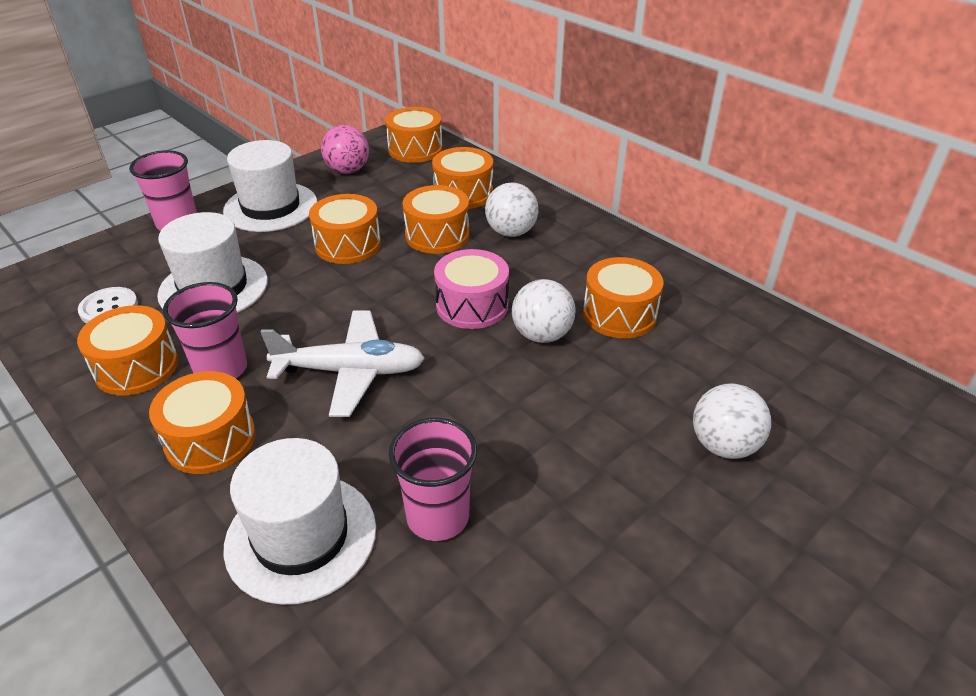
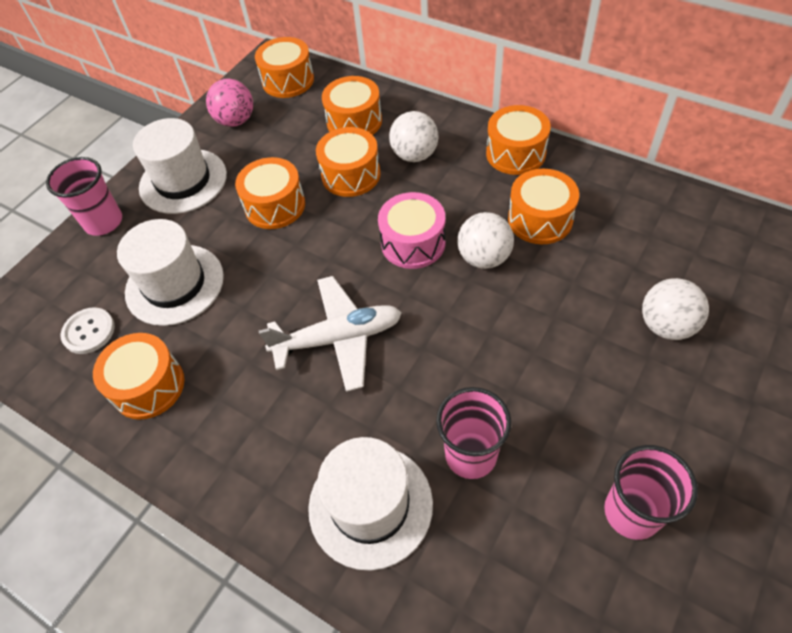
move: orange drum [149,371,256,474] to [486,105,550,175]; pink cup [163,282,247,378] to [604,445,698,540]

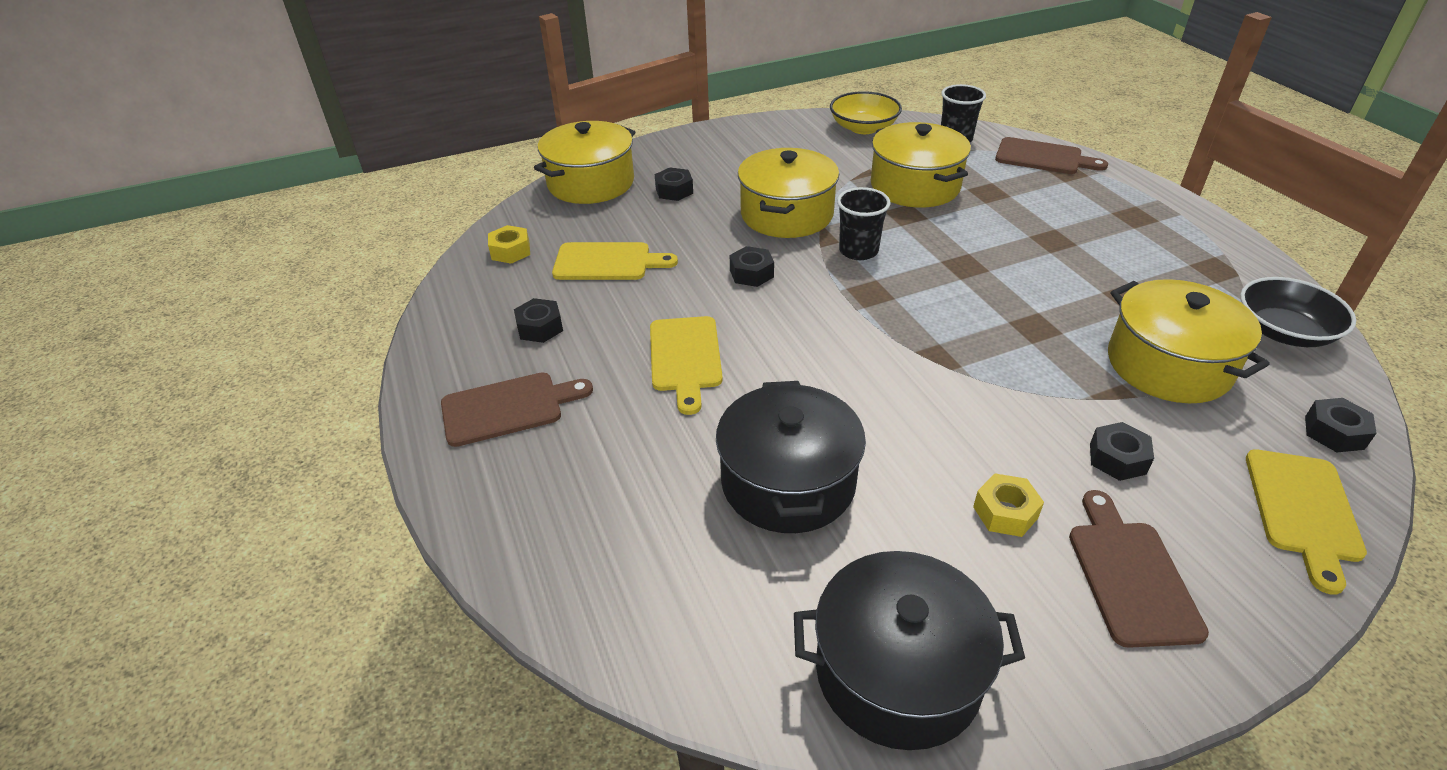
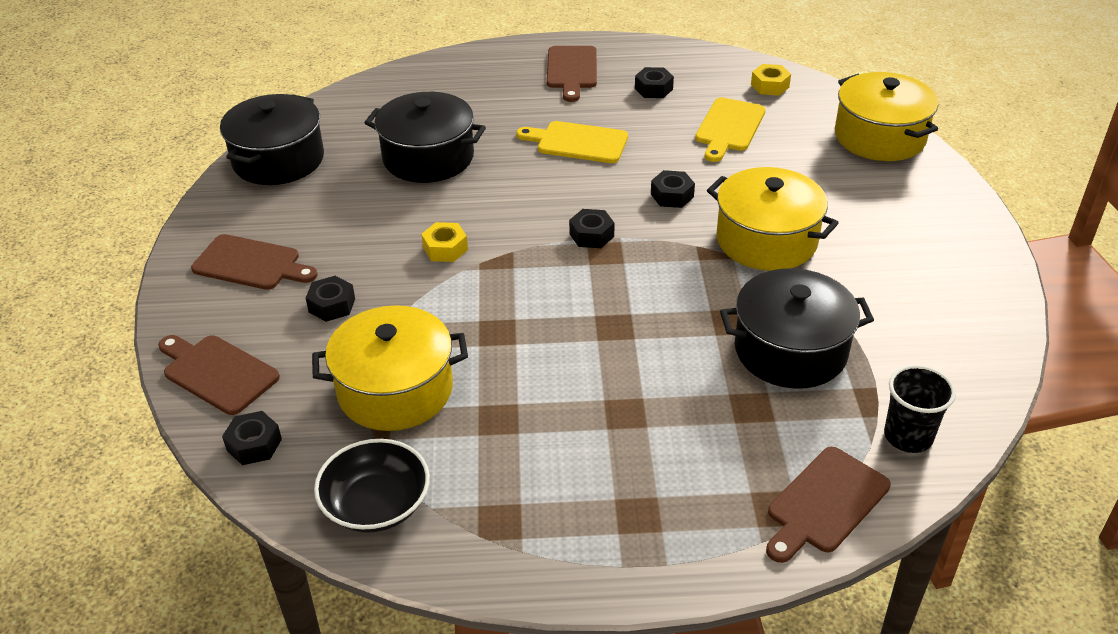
delete: yellow serving bowl [830,91,902,134]; jet-black cup [837,187,891,260]
move: yellow hexagon nut [973,473,1044,537] to [421,222,468,262]; jet-black hexagon nut [655,167,693,201] to [569,209,615,248]
recolor: yellow bread board [1246,449,1367,595] to brown bread board [158,335,280,415]; yellow stockpot [871,122,971,208] to jet-black stockpot [720,268,874,389]

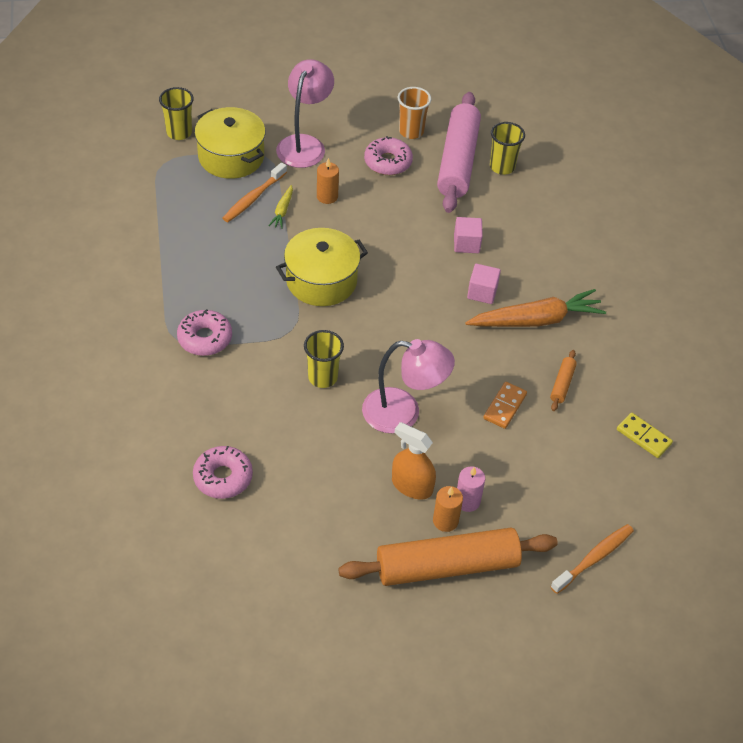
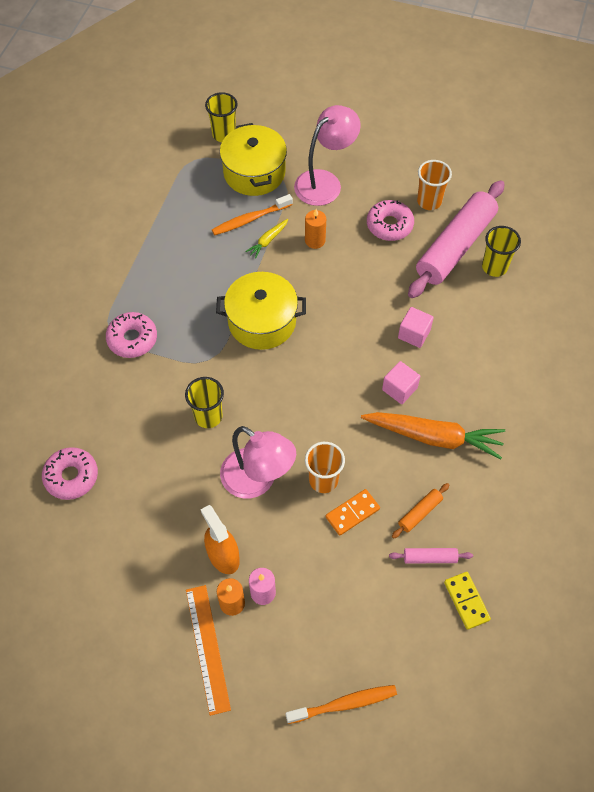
insert: orange cup [305,442,345,493]; pink pastry roller [389,548,473,563]
replace: orange pastry roller [338,528,558,586] to orange ruler [186,585,231,716]

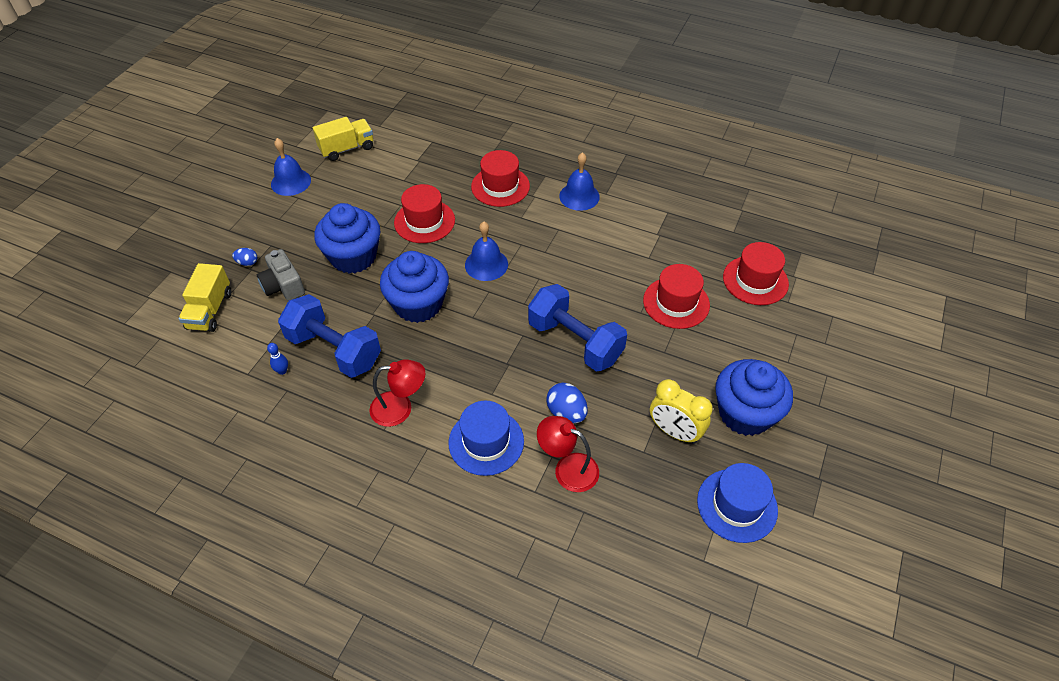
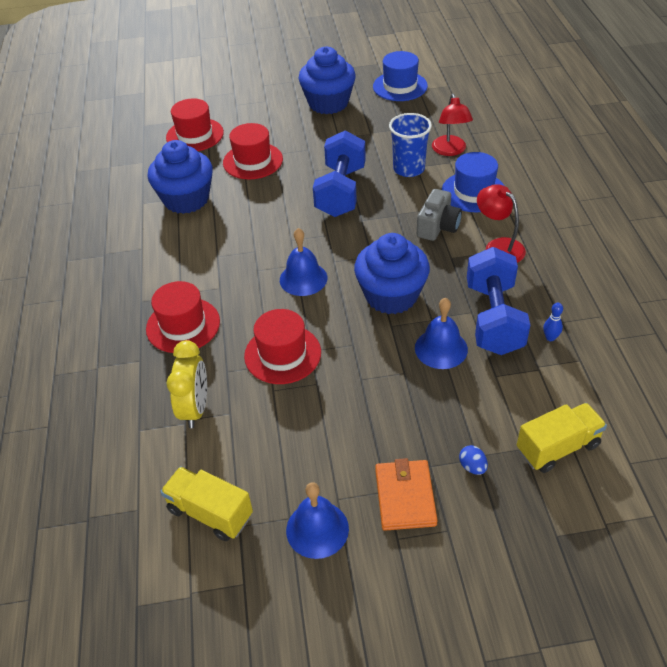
insert: orange billfold [375,458,438,531]
move: blue muffin [314,203,380,274] to [148,140,213,214]; yellow clock [650,379,713,444] to [167,340,207,428]; blue bell [559,152,600,211] to [415,298,468,369]; gray compact camera [257,249,305,301] to [417,189,462,241]
replace: blue egg shape [546,383,588,423] to blue cup [389,113,432,177]

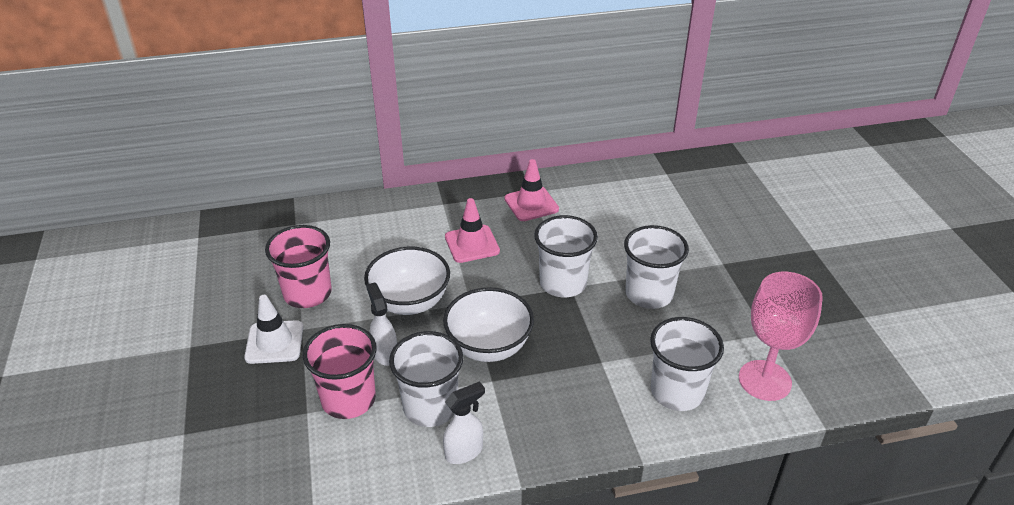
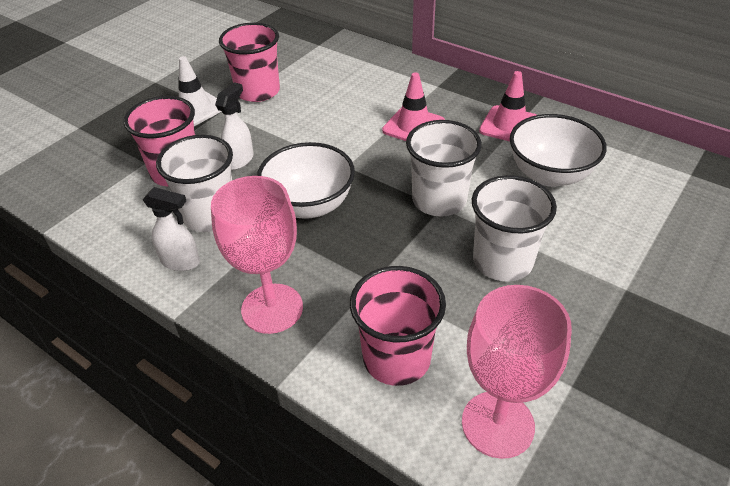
insert: pink chalice [211,176,303,334]
move: white serving bowl [364,247,450,315] to [510,114,607,187]
recolor: white cup [650,317,724,411] to pink cup [350,266,446,386]

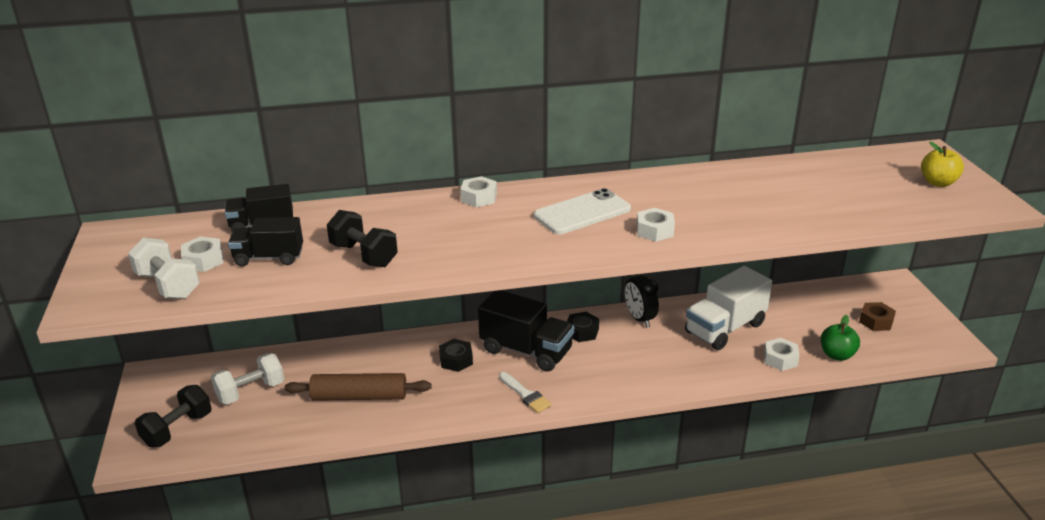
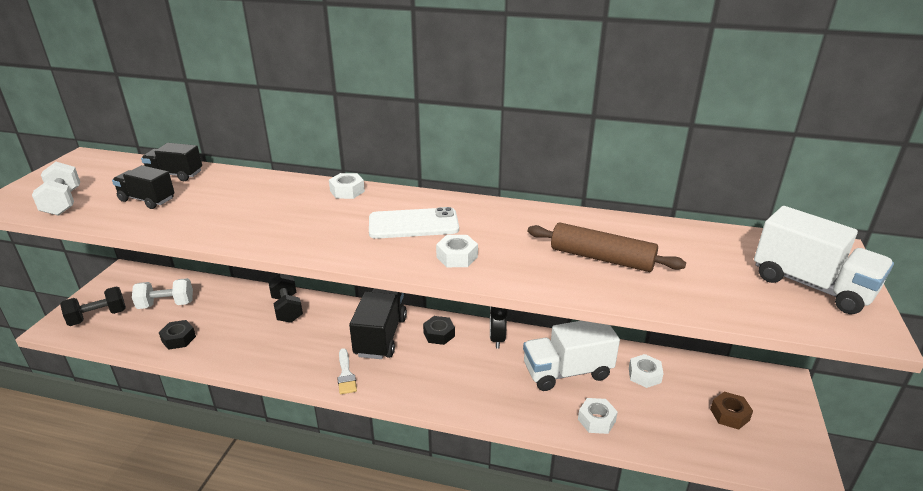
delete: leaf-green toy apple [821,315,860,361]
move: jet-black hexagon nut [439,339,473,372] to [159,320,196,350]; jet-black free weight [327,210,398,267] to [268,274,303,323]; brown pastry roller [285,373,432,401] to [528,223,686,272]; white hexagon nut [181,237,224,272] to [629,354,664,388]
replace: yellow toy apple [921,141,964,187] to white toy truck [754,206,894,314]
rotate: jet-black toy truck [478,290,574,372] = [349,288,407,359] 135 degrees counterclockwise

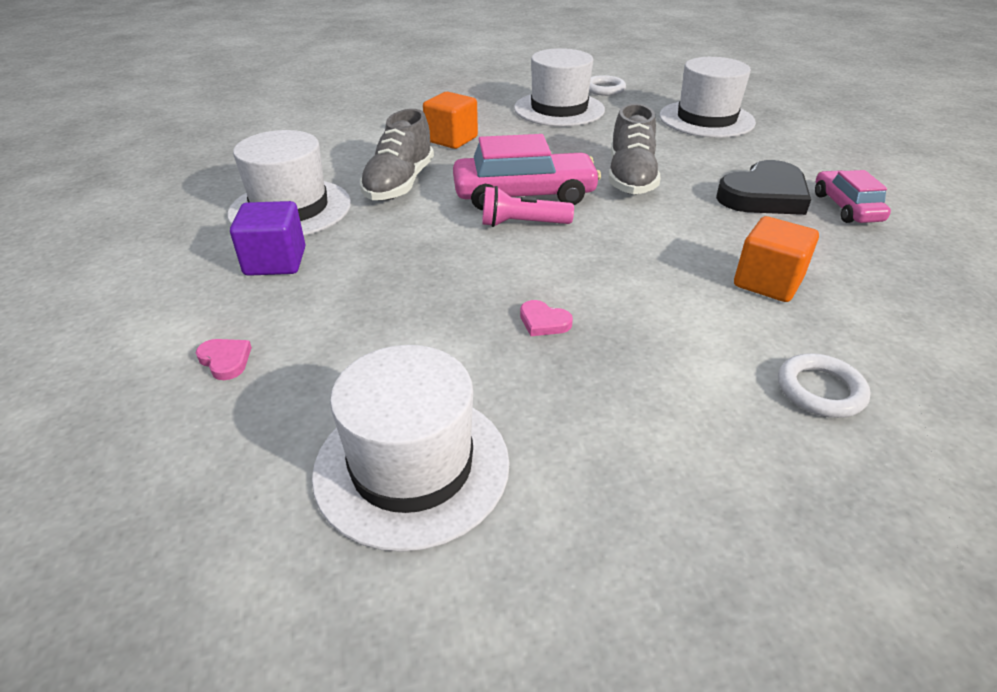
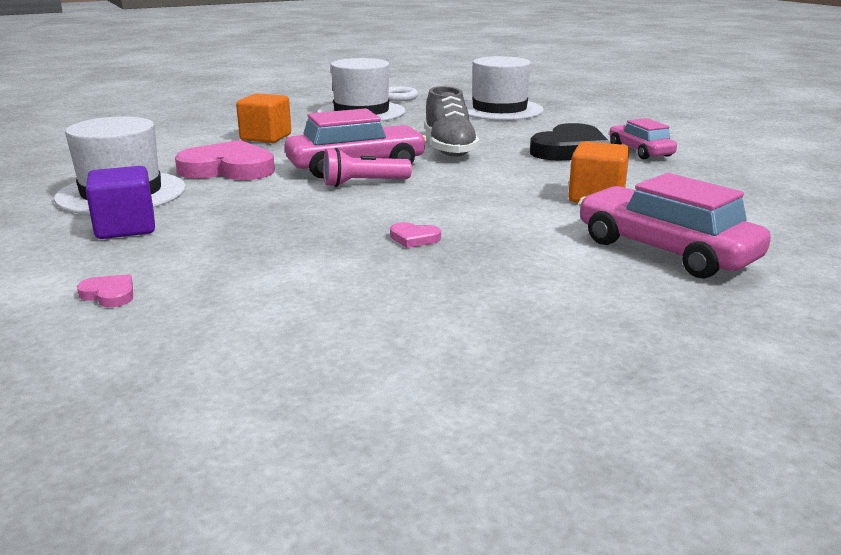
delete: white hat [312,345,510,552]
replace: gray lace-up shoe [360,109,434,201] to pink heart shape [175,140,275,180]; white torus [778,353,871,418] to pink toy car [578,173,771,279]

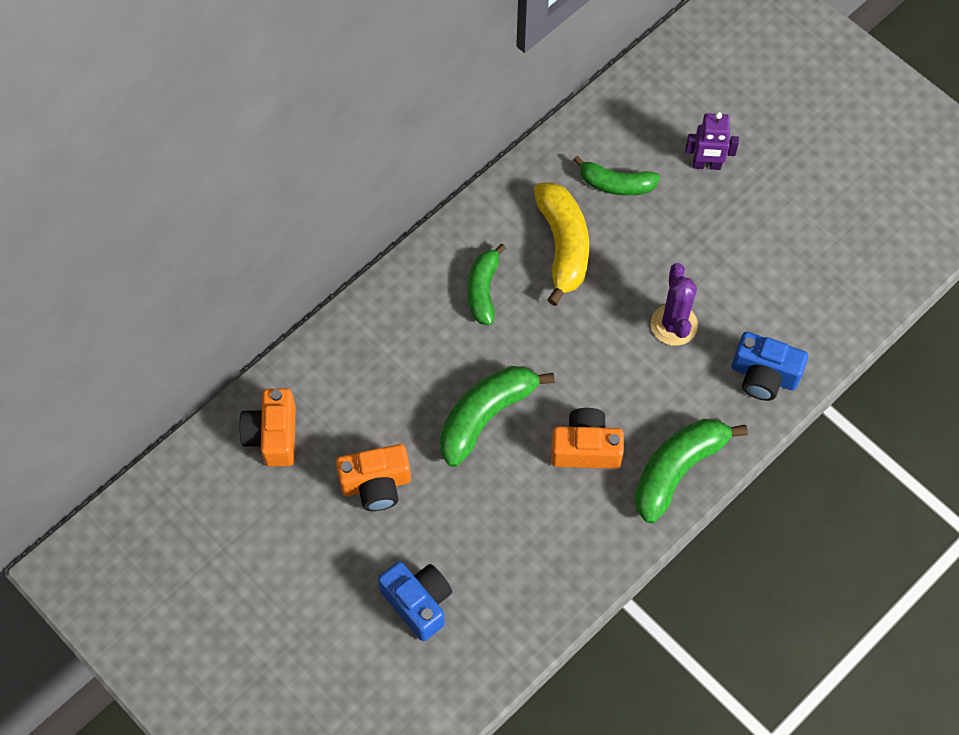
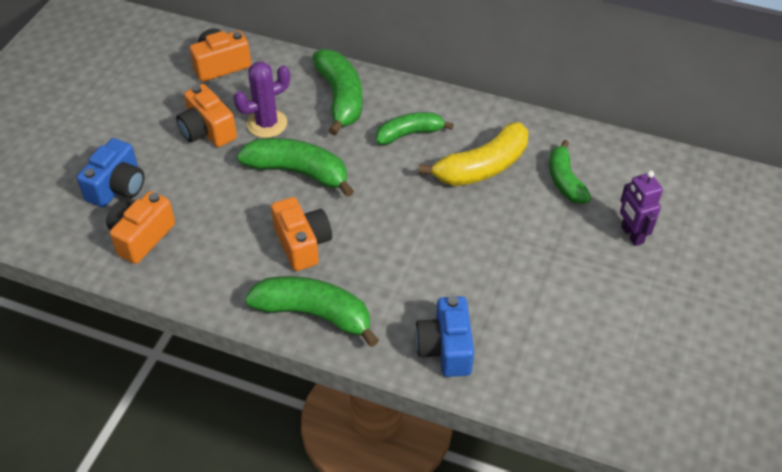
insert: orange compact camera [106,191,175,264]; leaf-green banana fruit [312,49,362,136]
move: violet cactus [651,263,698,346] to [234,61,290,138]

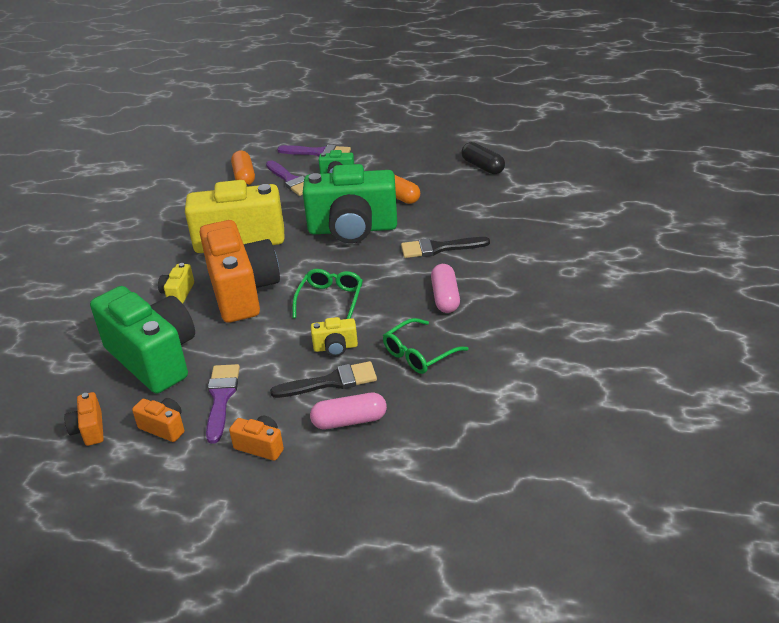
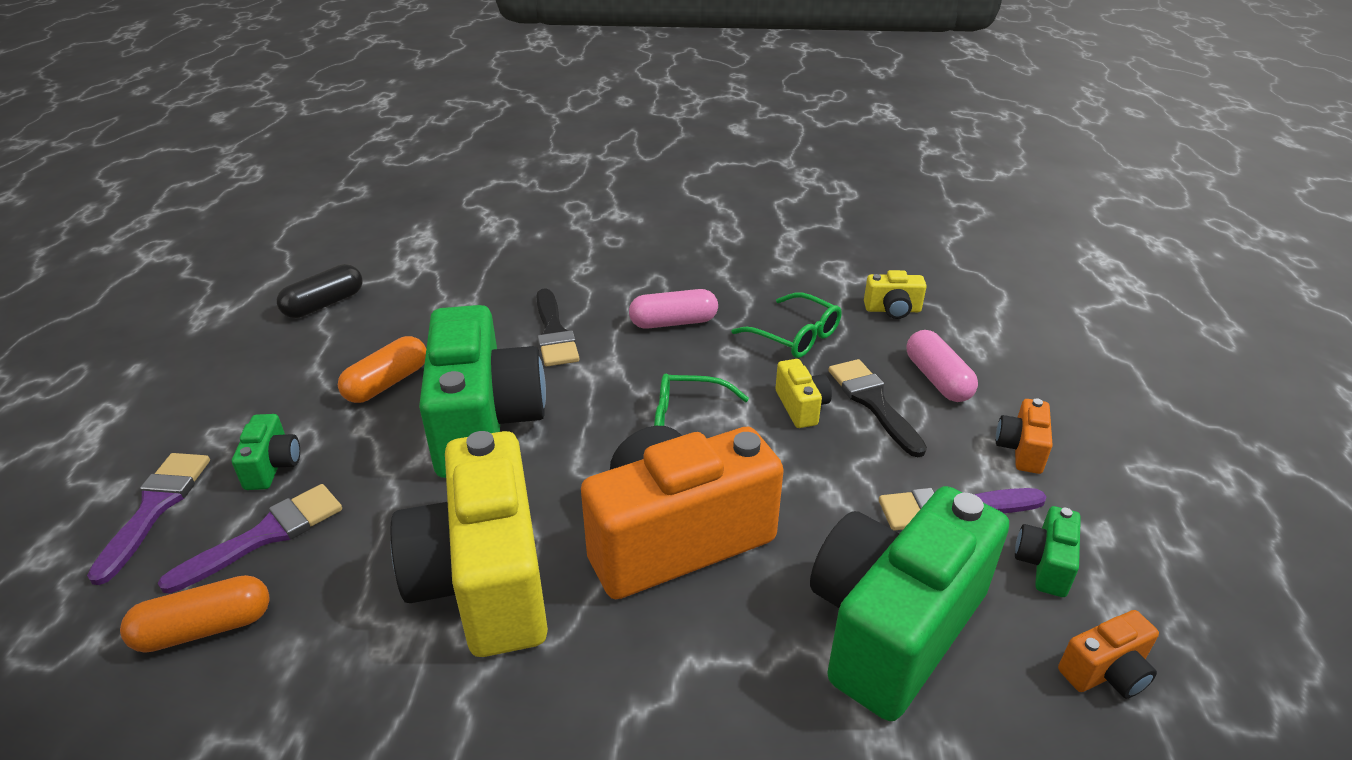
move: yellow compact camera [158,263,194,304] to [864,270,927,319]
recolor: orange compact camera [132,398,184,442] to leaf-green compact camera [1015,506,1081,597]

